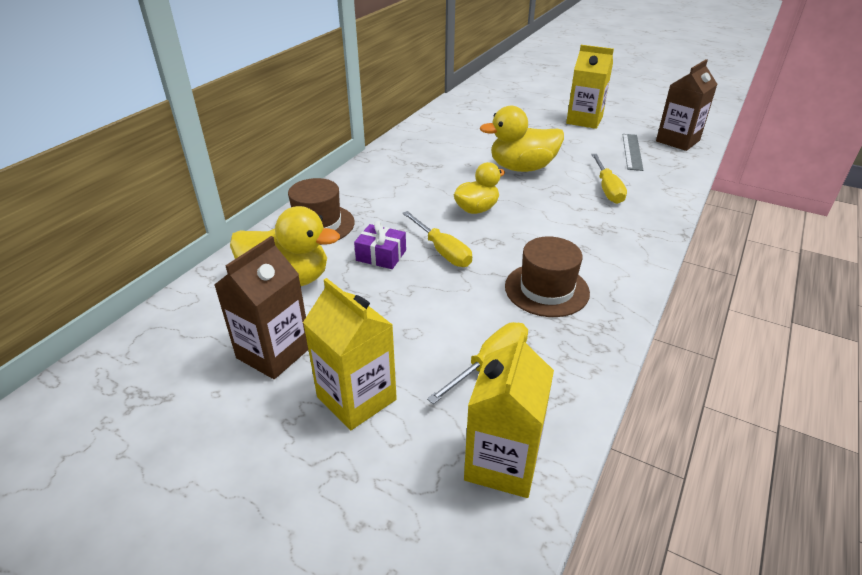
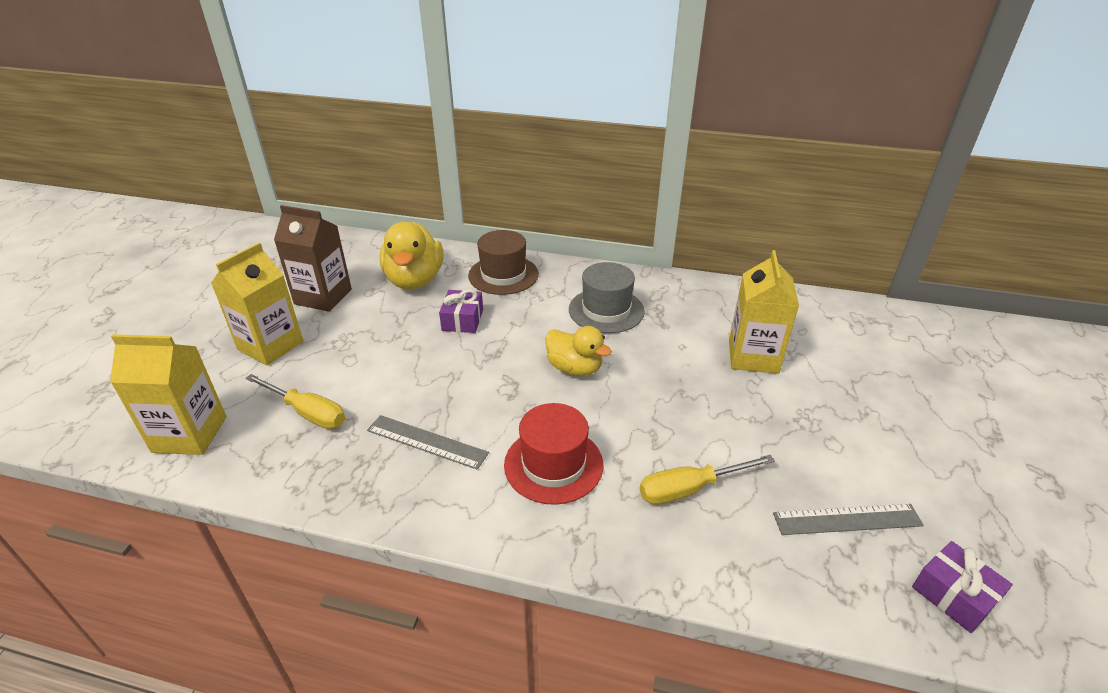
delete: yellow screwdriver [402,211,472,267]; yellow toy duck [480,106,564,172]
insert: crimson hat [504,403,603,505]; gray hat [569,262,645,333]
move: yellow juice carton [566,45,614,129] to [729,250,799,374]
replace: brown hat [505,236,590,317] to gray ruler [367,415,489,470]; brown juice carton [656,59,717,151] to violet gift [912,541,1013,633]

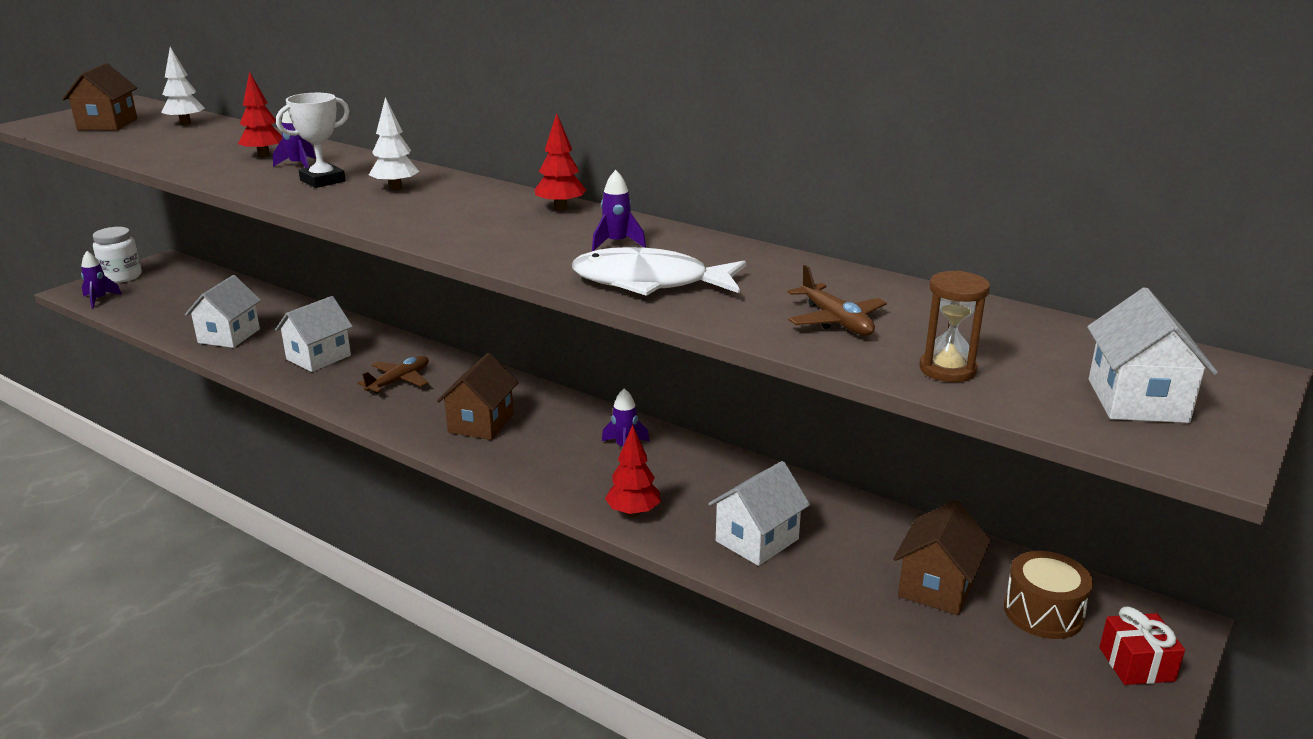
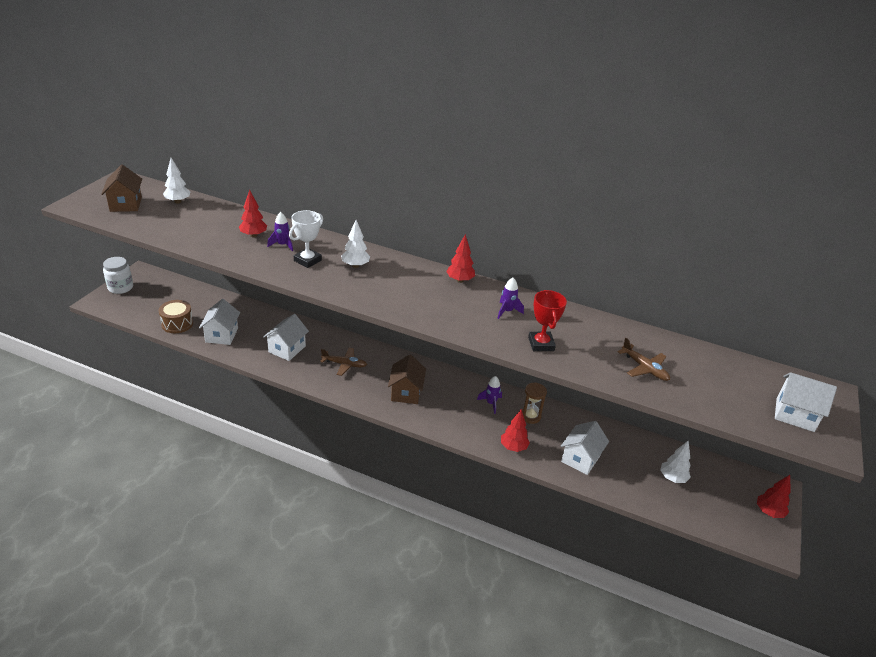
delete: violet rocket [81,251,122,308]
move: brown drum [1004,551,1093,639] to [159,300,193,333]; brown sandglass [919,270,990,382] to [522,382,547,424]
replace: white fish figure [572,247,746,296] to crimson prize cup [528,290,567,351]; brown toy house [893,500,991,615] to white fir tree [660,441,691,483]; crimson gift [1099,607,1185,685] to crimson fir tree [757,475,791,518]
rotate: brown aeroplane [358,356,429,393] = [320,348,367,376] 75 degrees clockwise; white toy house [1087,287,1218,423] = [775,372,837,432] 60 degrees counterclockwise

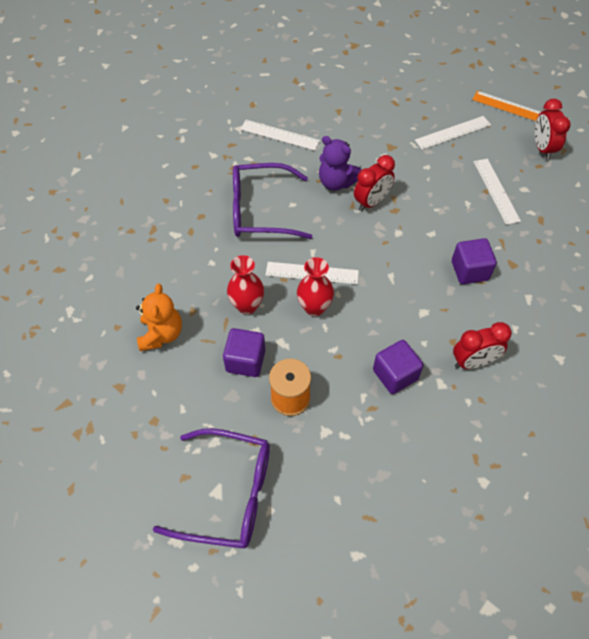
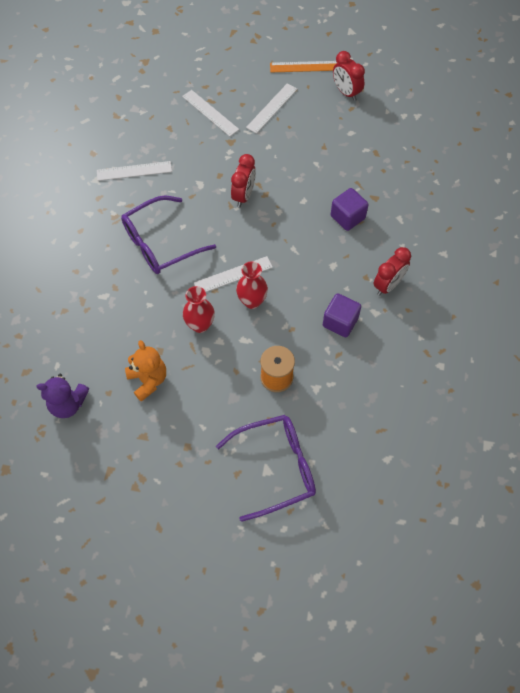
delete: violet block [223,328,265,377]
move: violet stuffed bear [319,136,361,191] to [36,374,89,418]; white ruler [474,159,521,225] to [182,90,239,137]

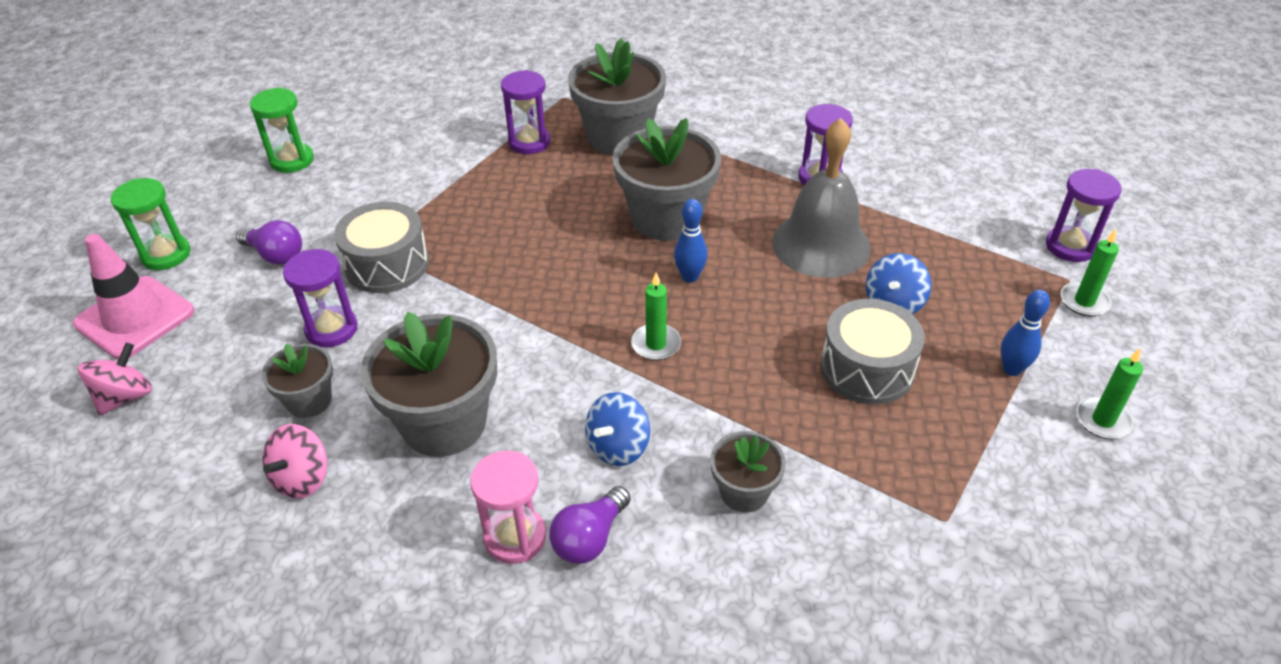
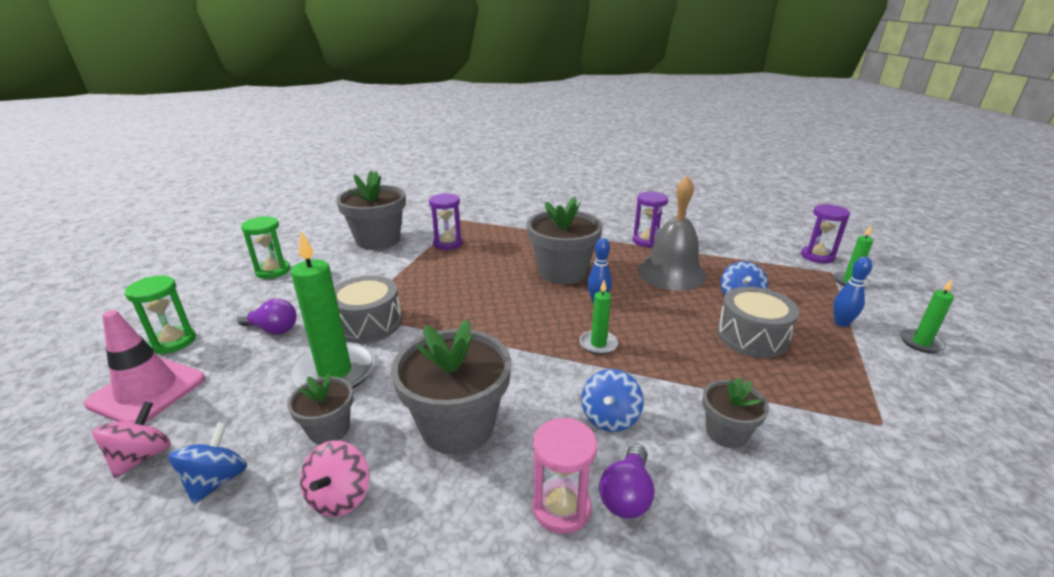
insert: blue spinning top [168,422,247,505]
move: gray flower pot [568,38,666,155] to [336,171,406,250]
replace: violet sandglass [283,249,358,347] to leaf-green candle [291,231,375,389]

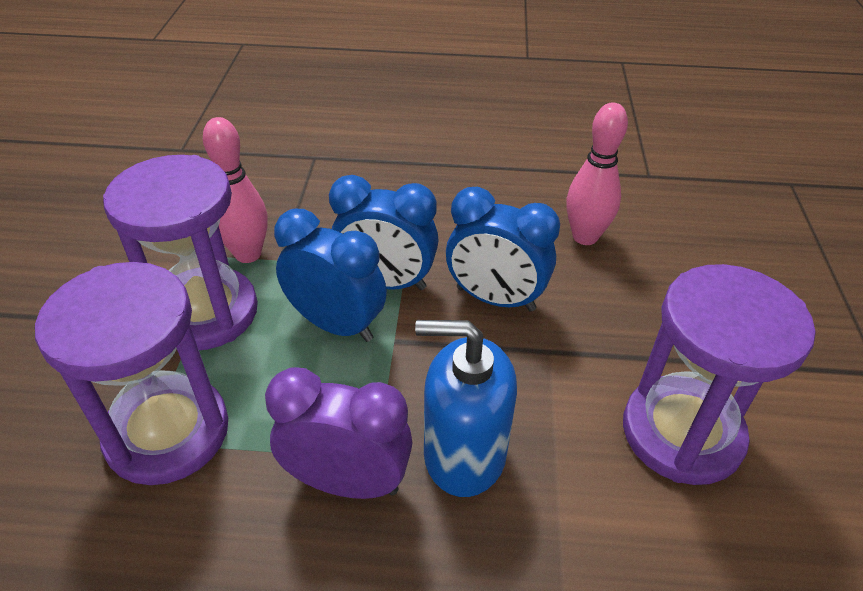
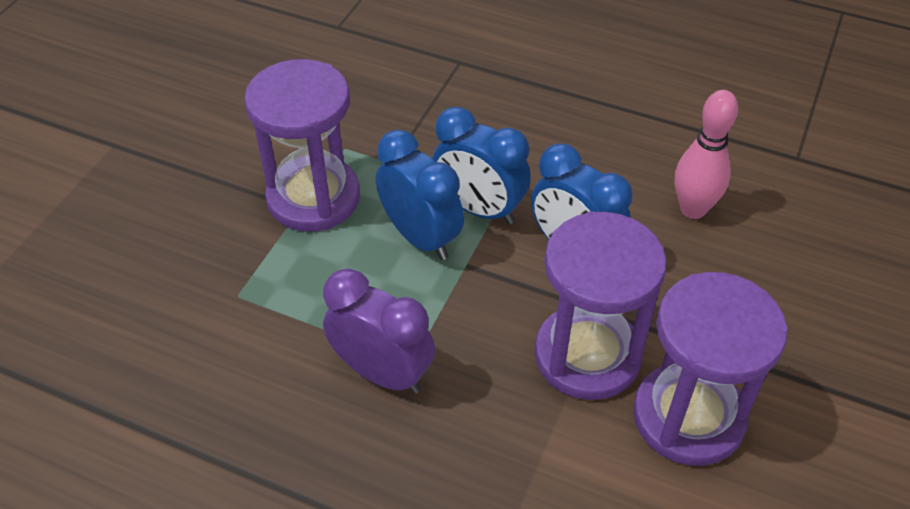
delete: pink skittle [203,117,268,263]; blue soap dispenser [415,320,517,497]
move: violet sandglass [35,262,228,485] to [535,211,667,400]

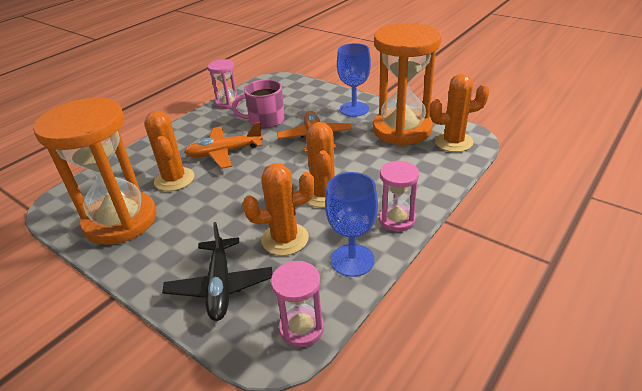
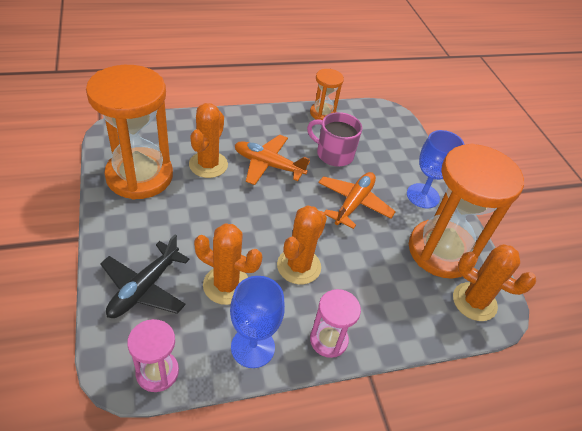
recolor: pink sandglass [208,59,240,109] to orange sandglass [310,69,344,120]

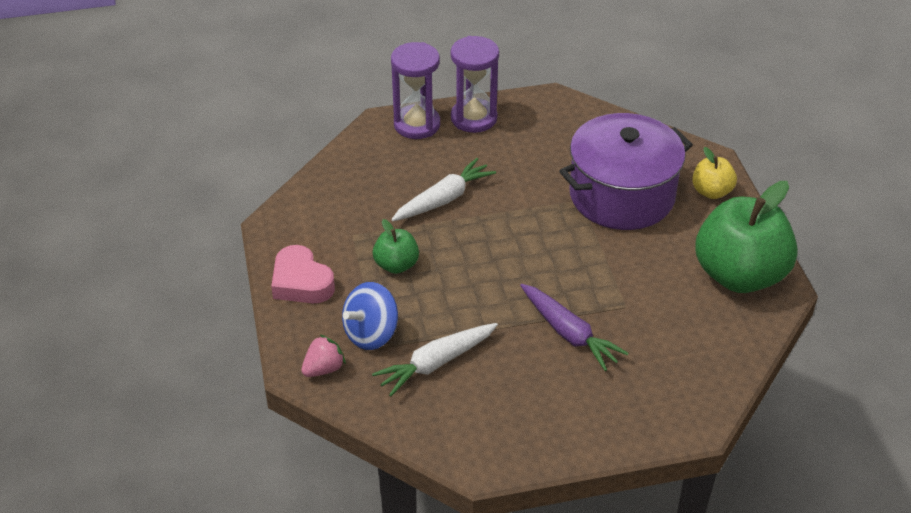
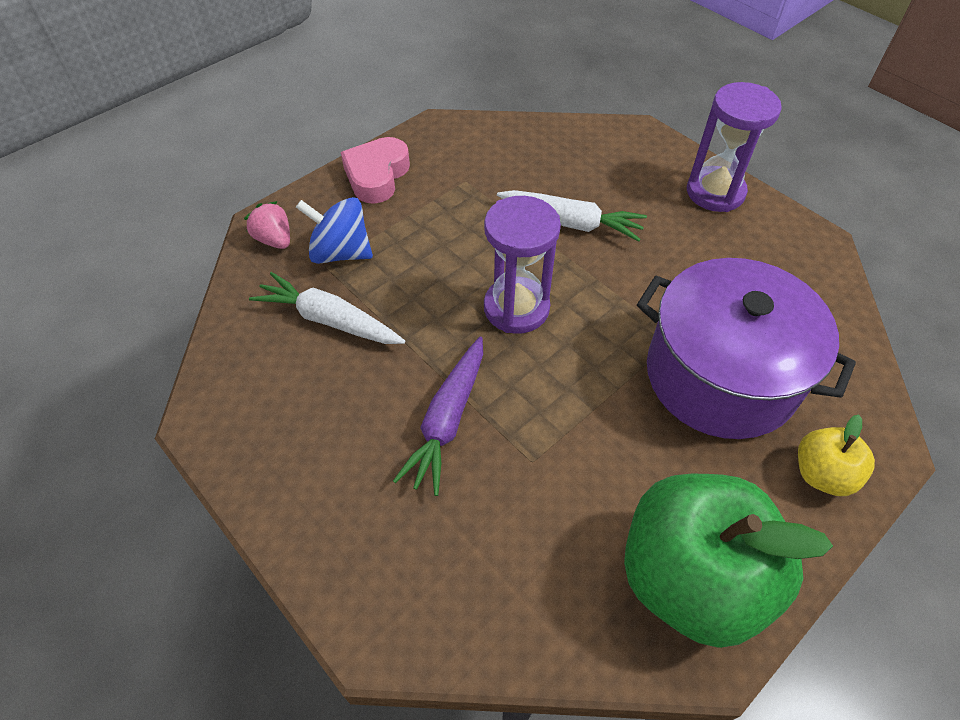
delete: leaf-green toy apple [373,219,419,274]
move: violet sandglass [391,42,440,139] to [484,196,561,334]
rotate: pink strawberry [301,334,346,377] = [244,201,290,249] 150 degrees counterclockwise

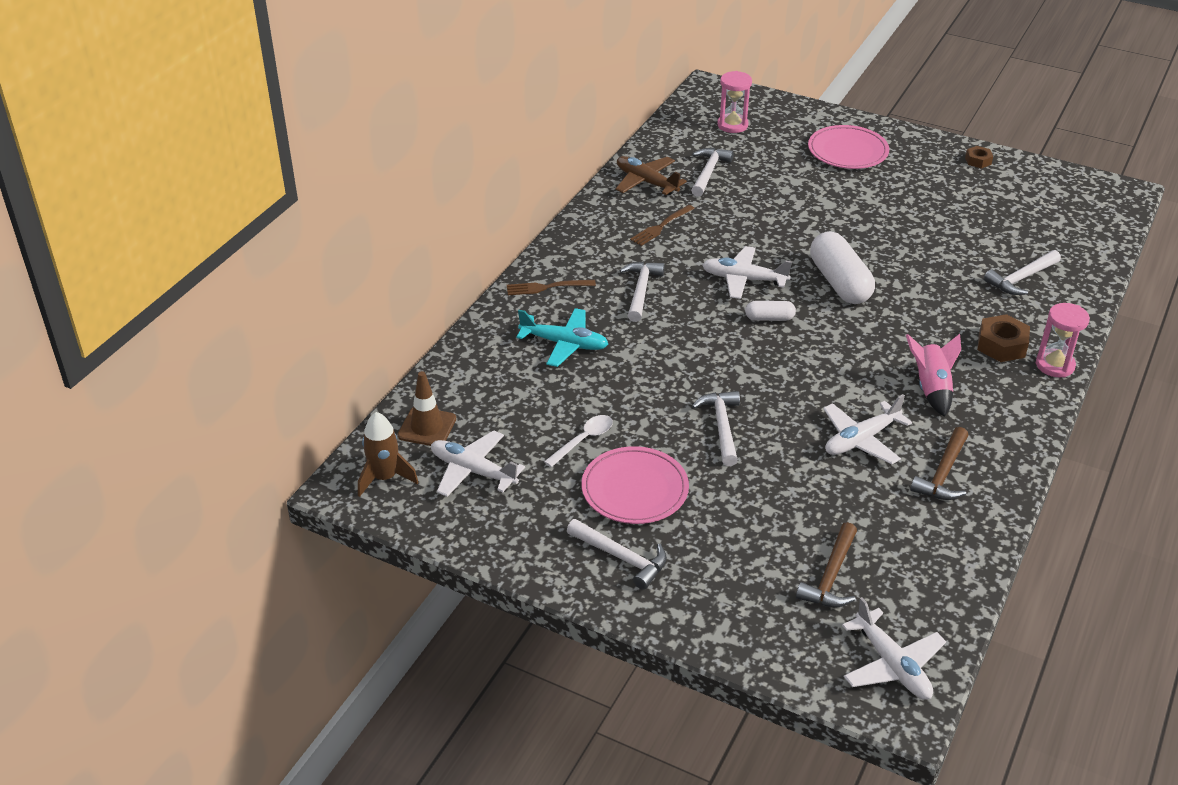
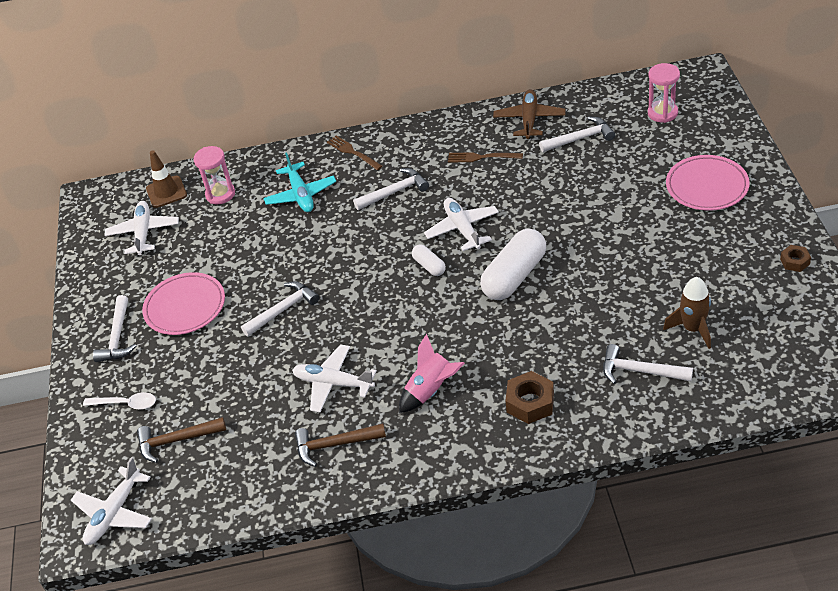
move: white tablespoon [544,415,613,467] to [83,392,156,409]; pink sandglass [1036,303,1090,378] to [193,146,235,205]; brown rocket [358,412,419,497] to [663,277,711,349]

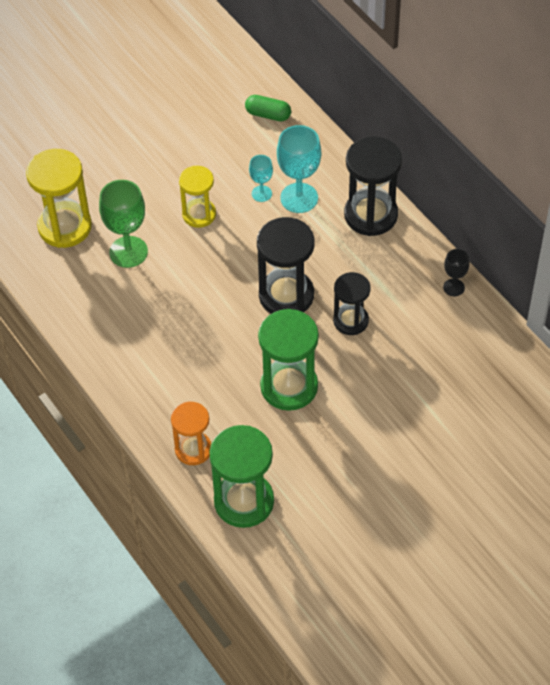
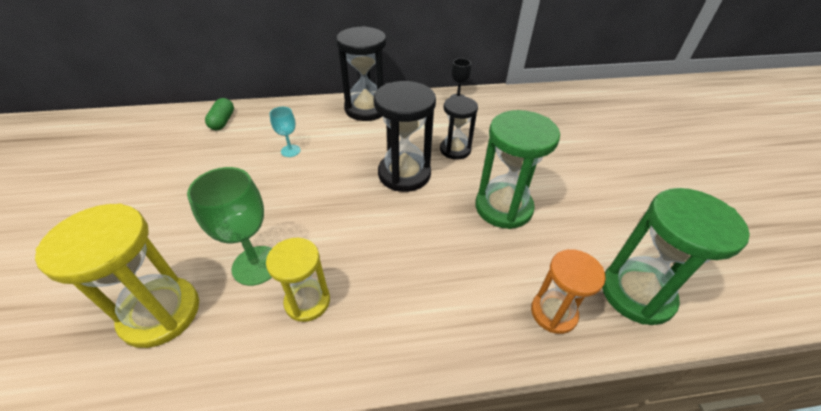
delete: turquoise chalice [277,125,321,213]
move: yellow sandglass [179,166,216,228] to [266,238,330,322]
rotate: leaf-green pill shape [245,95,291,121] = [205,98,234,130] 45 degrees counterclockwise

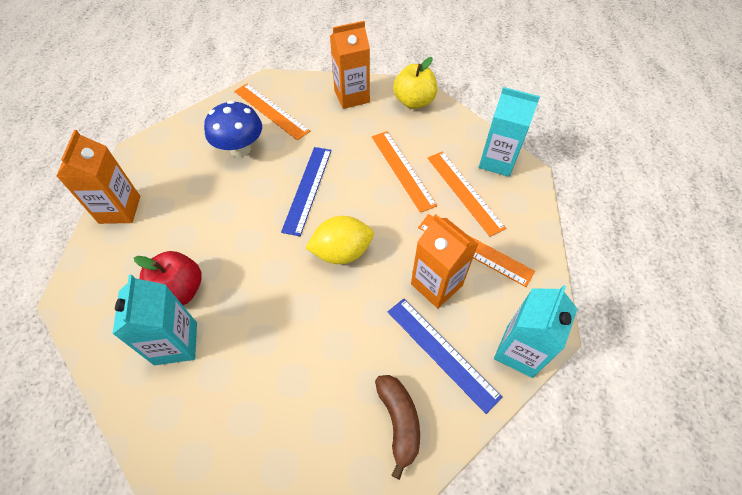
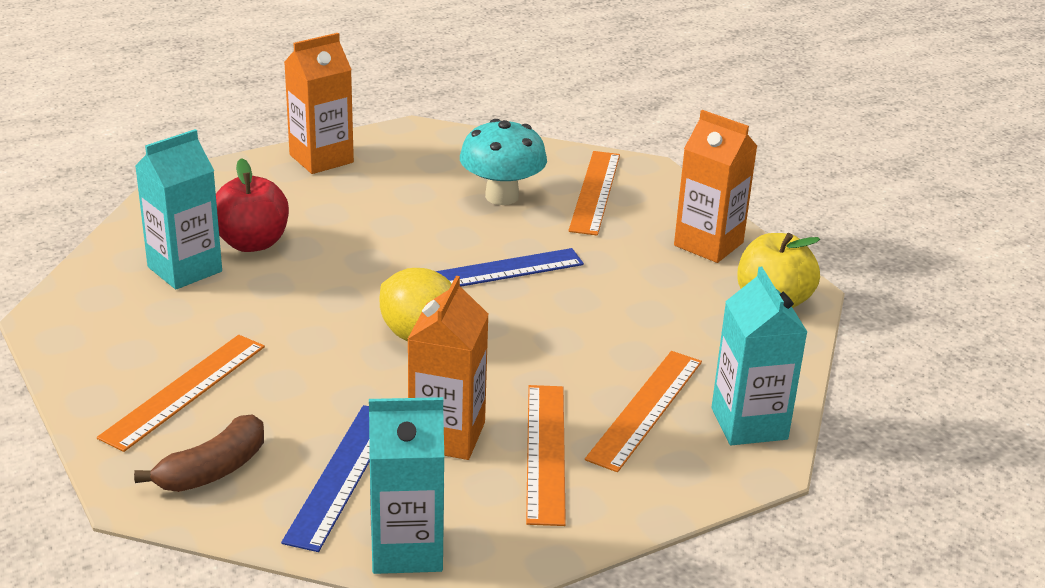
move: orange ruler [372,131,437,213] to [97,335,265,452]
recolor: blue mushroom [204,101,262,157] to turquoise mushroom [460,119,547,205]

